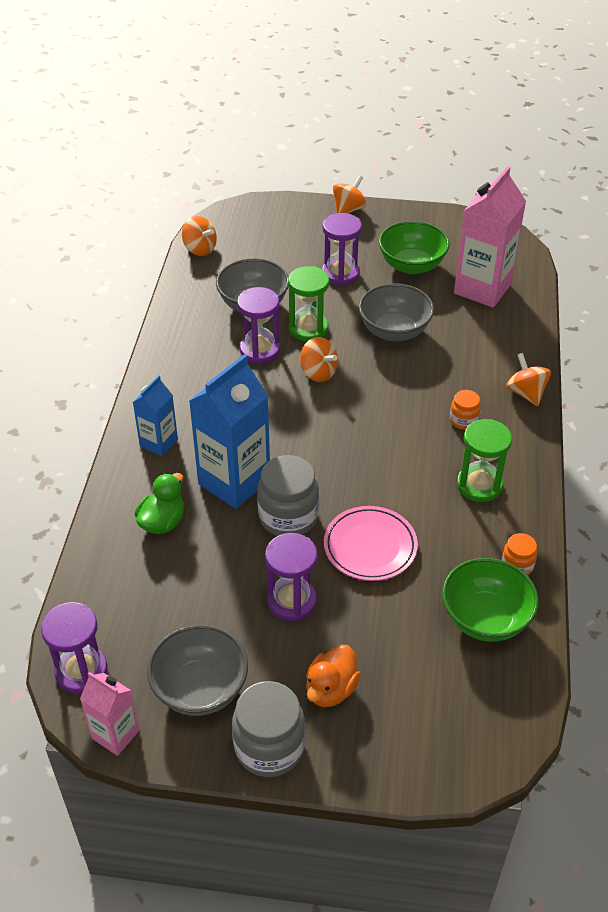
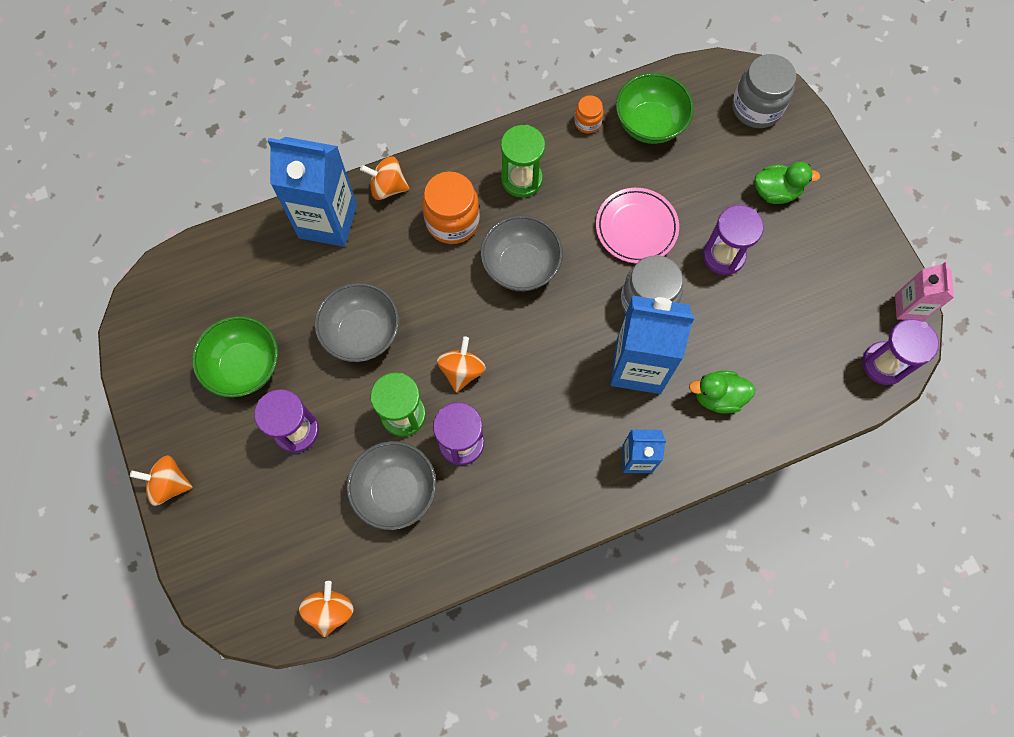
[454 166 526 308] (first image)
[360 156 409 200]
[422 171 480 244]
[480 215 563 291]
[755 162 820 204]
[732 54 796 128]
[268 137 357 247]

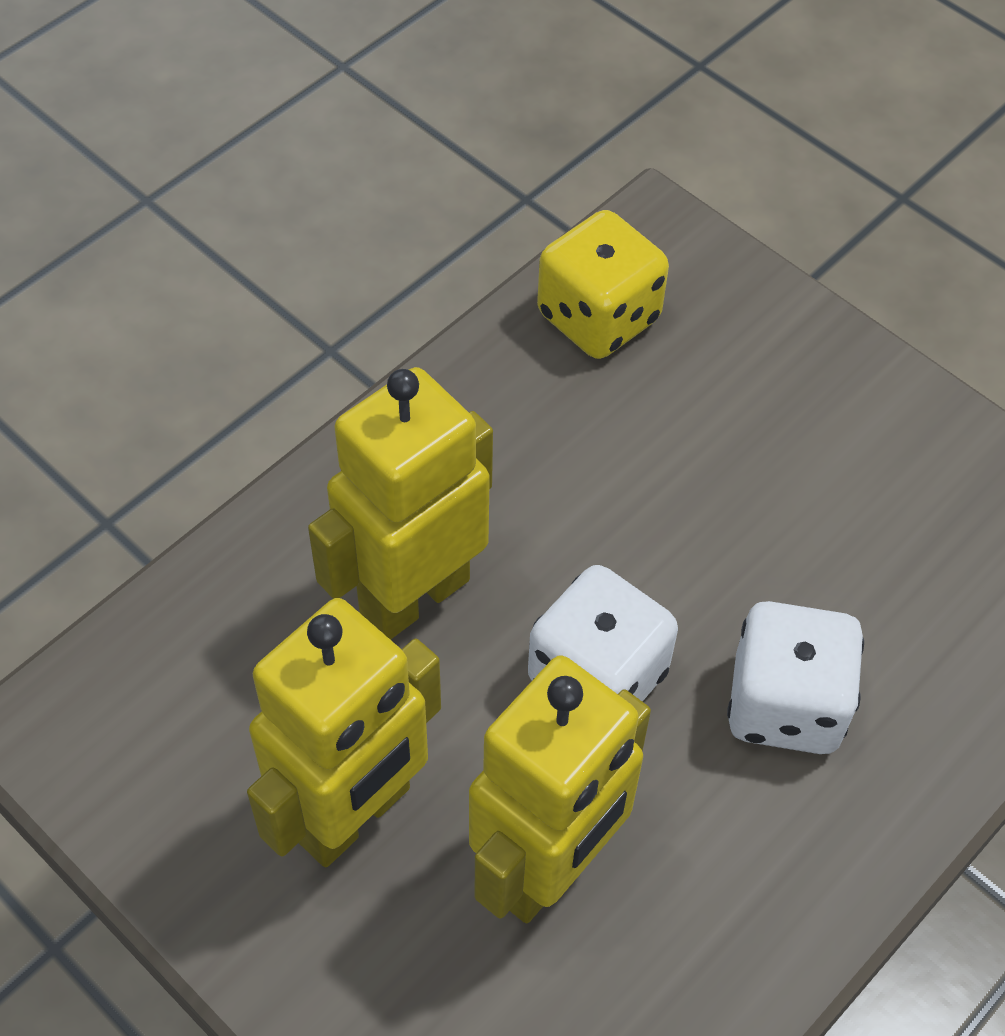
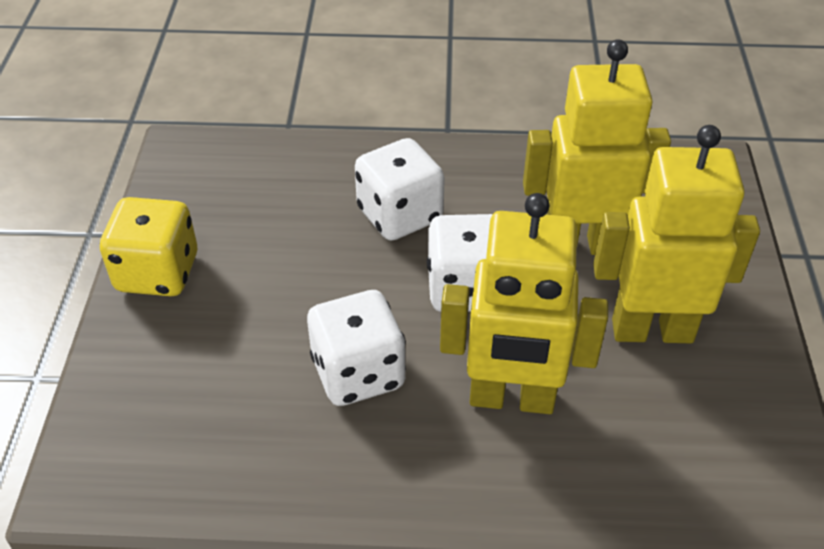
[100 197 197 296]
[307 290 406 406]

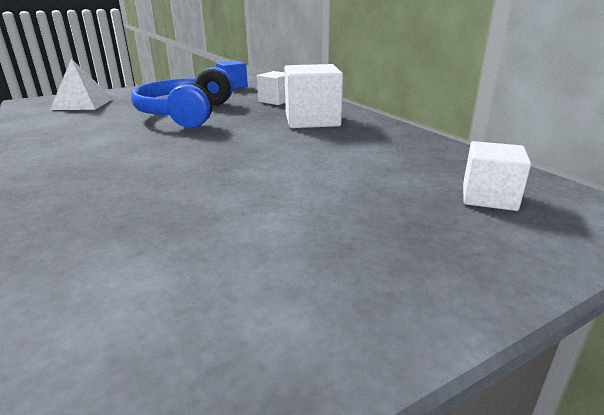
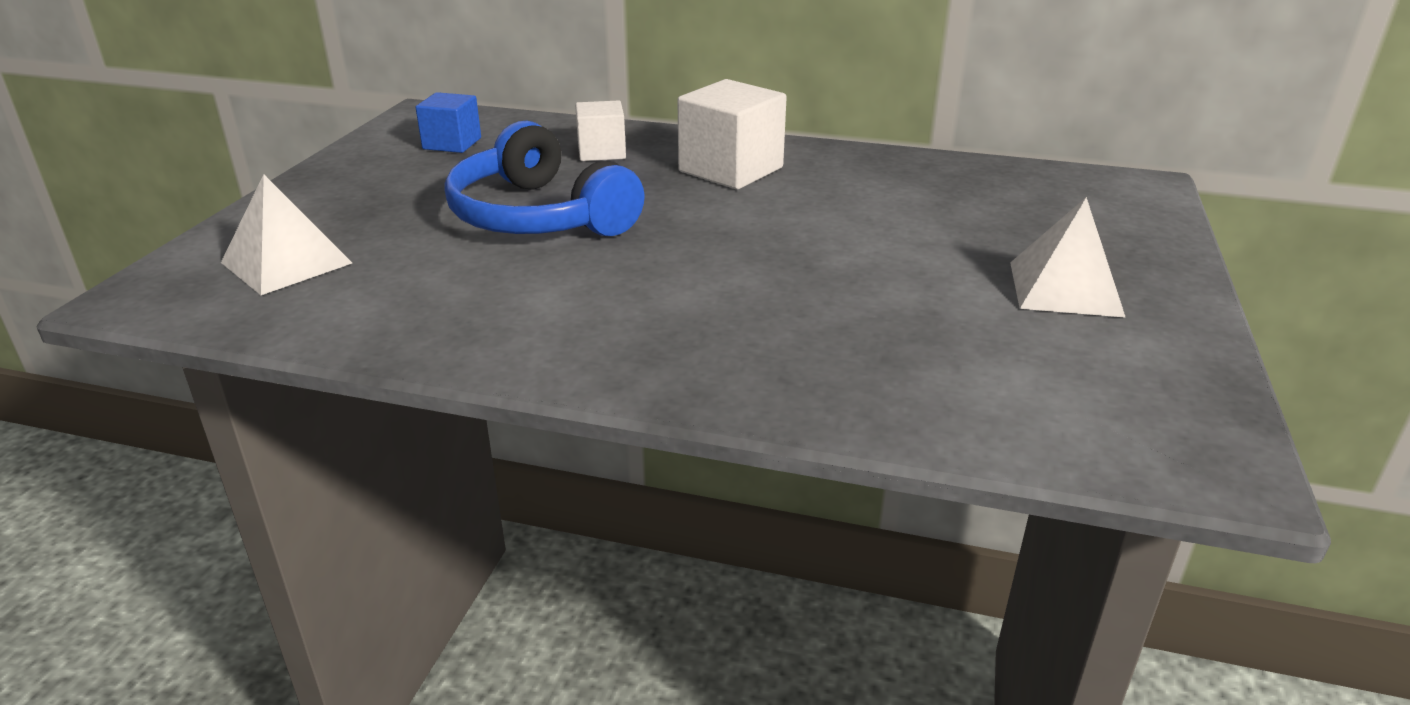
[463 141 531 211] (first image)
[1010 197 1126 318]

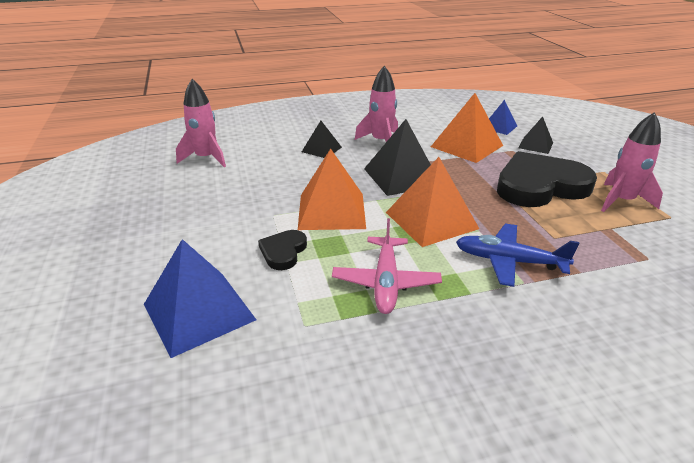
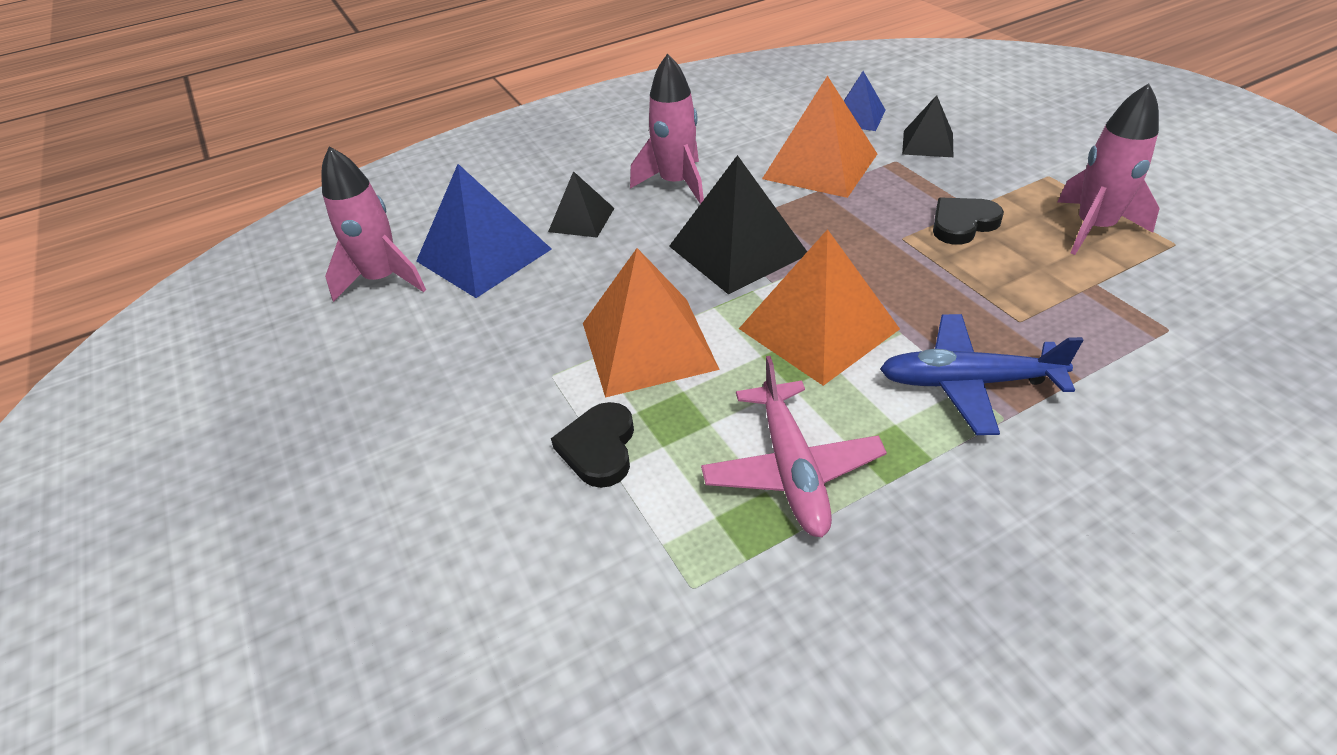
[933 198 1004 245]
[416 164 552 298]

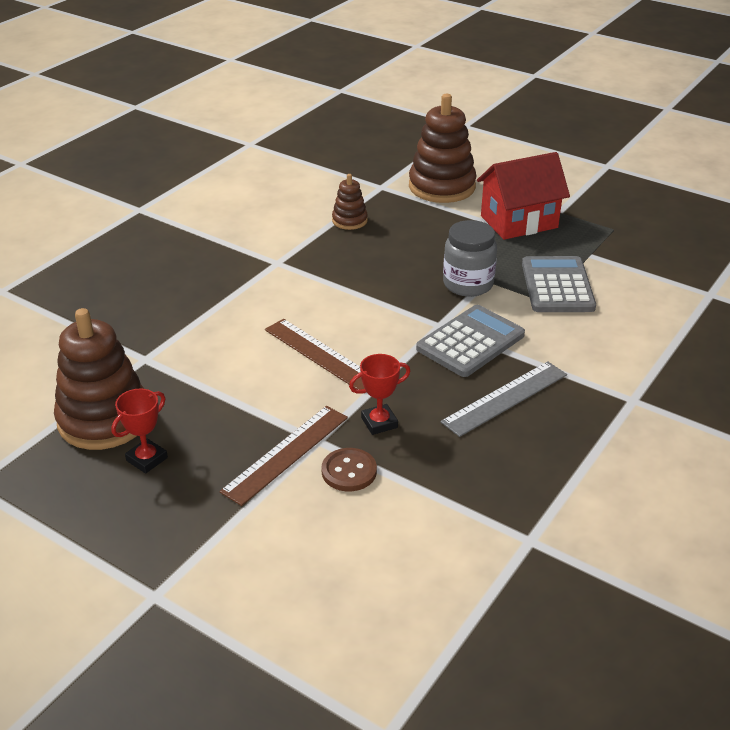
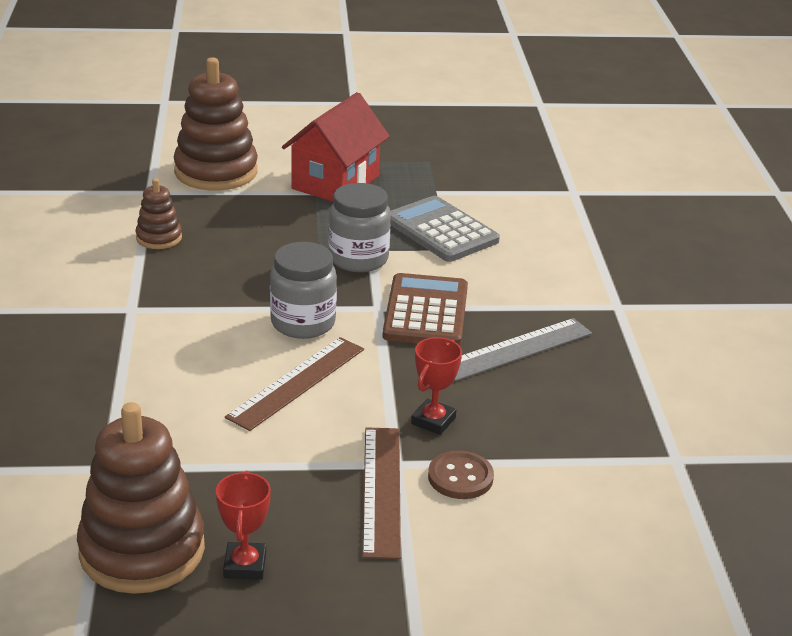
[383 273 468 346]
[225 337 364 431]
[454 318 592 381]
[270 242 337 339]

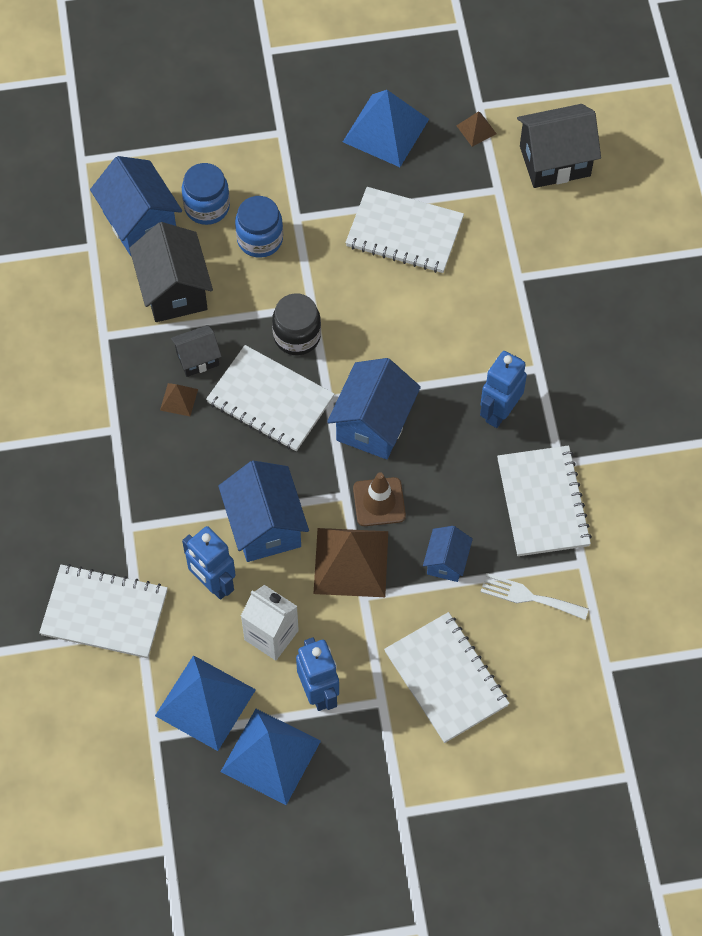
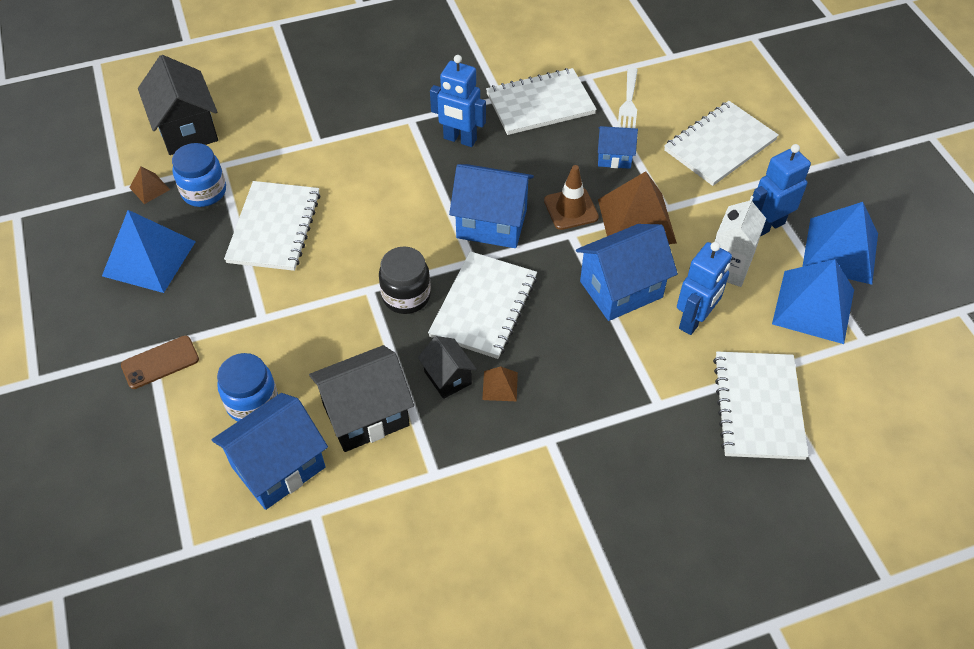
[172 143 226 207]
[121 335 199 389]

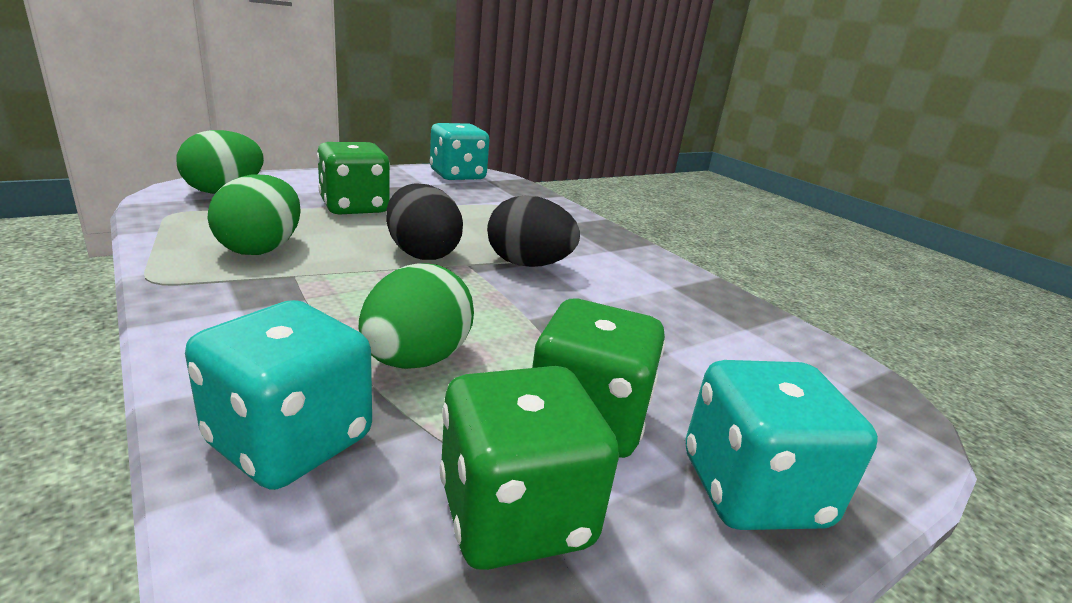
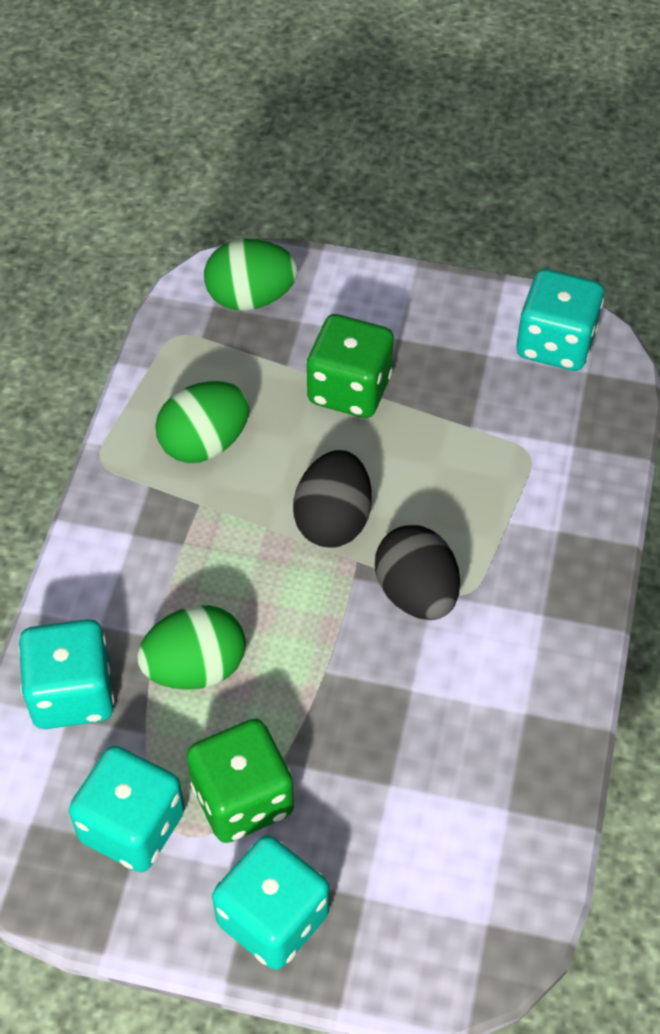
[69 746 185 872]

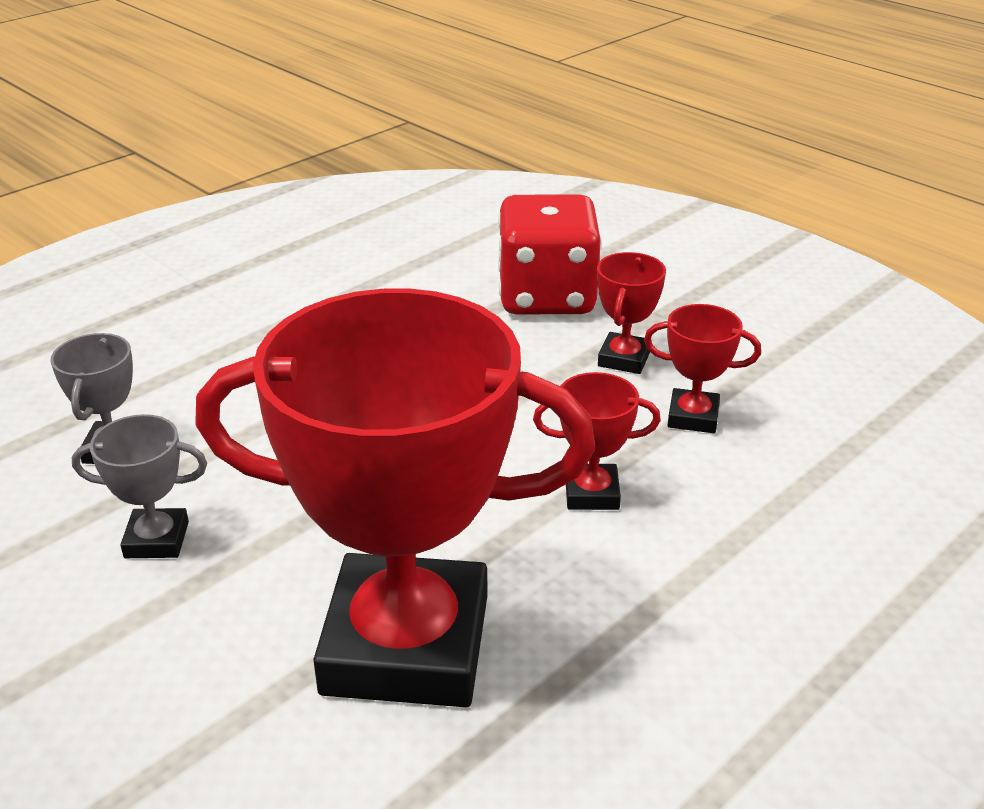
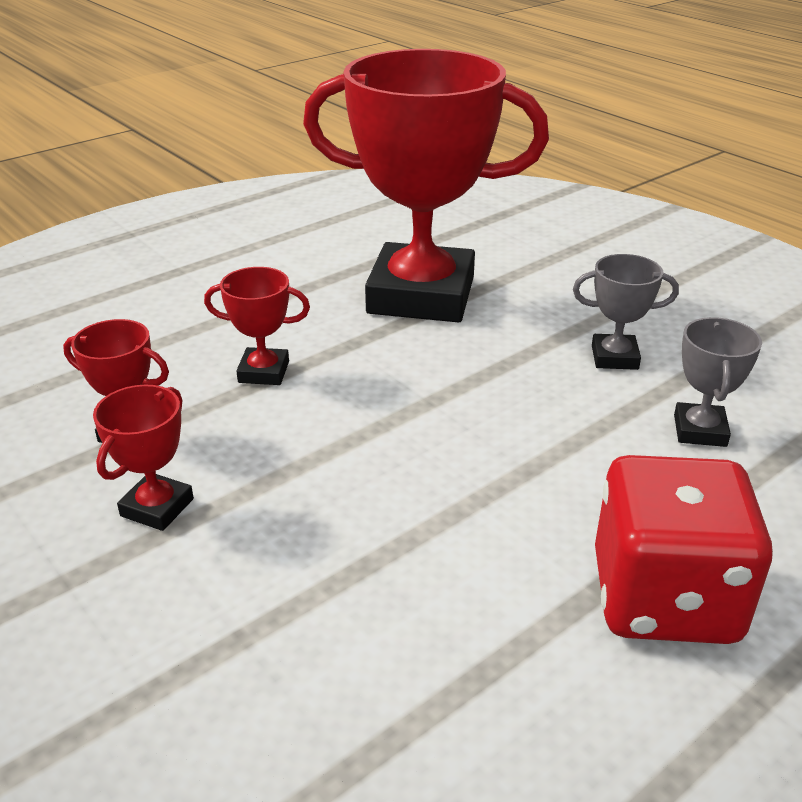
[595 455 773 644]

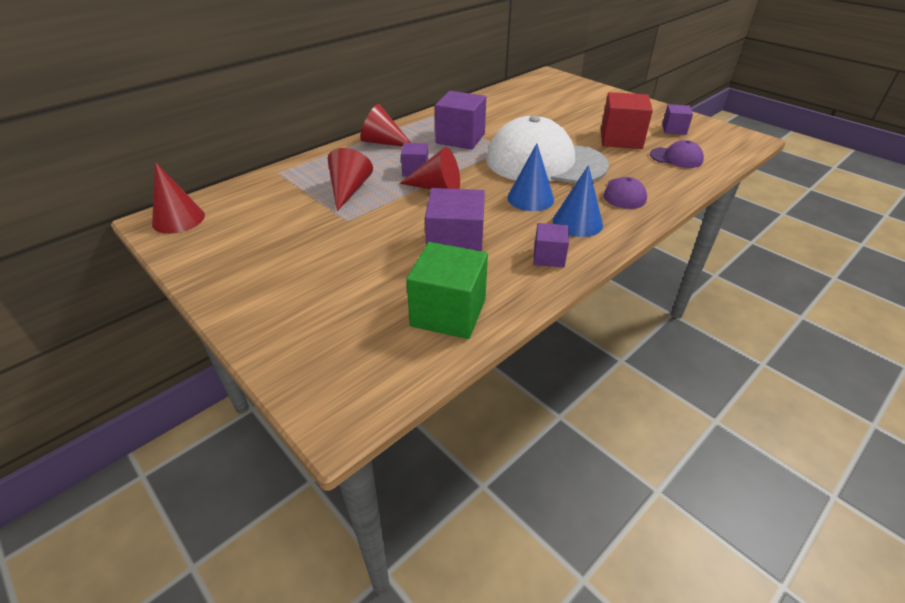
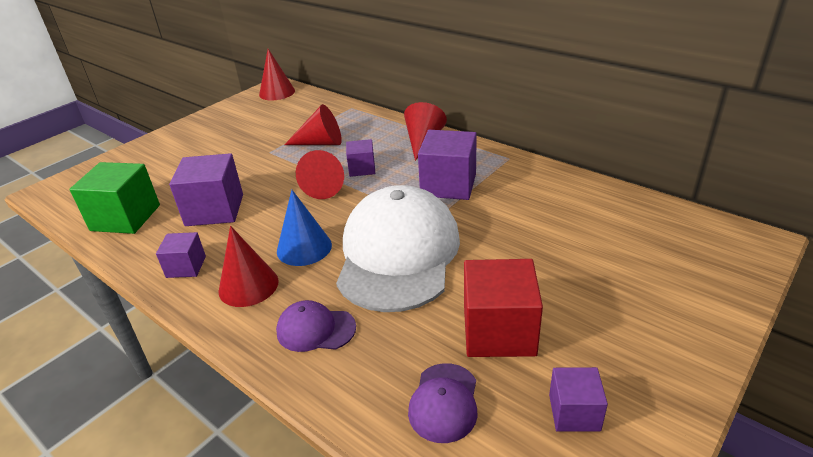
[219 226 279 307]

